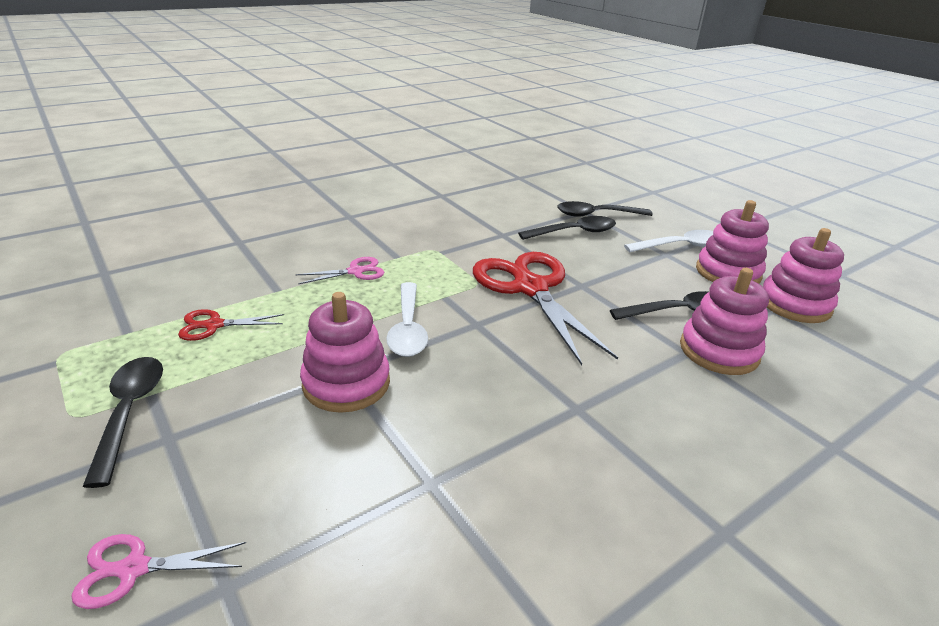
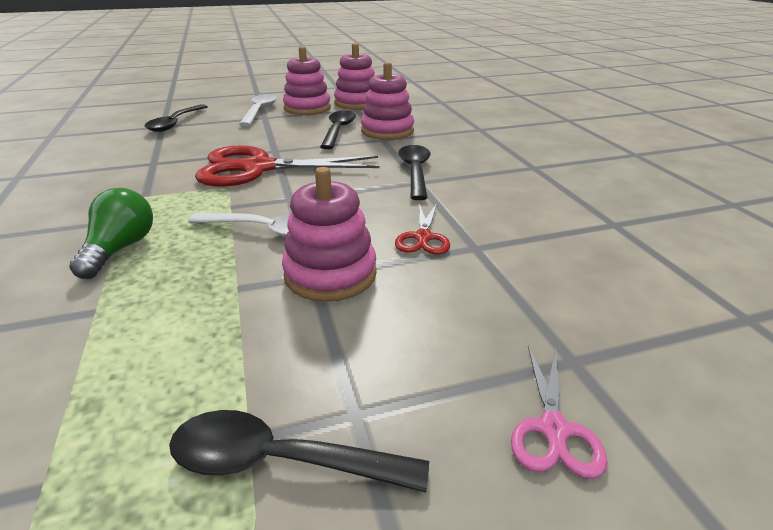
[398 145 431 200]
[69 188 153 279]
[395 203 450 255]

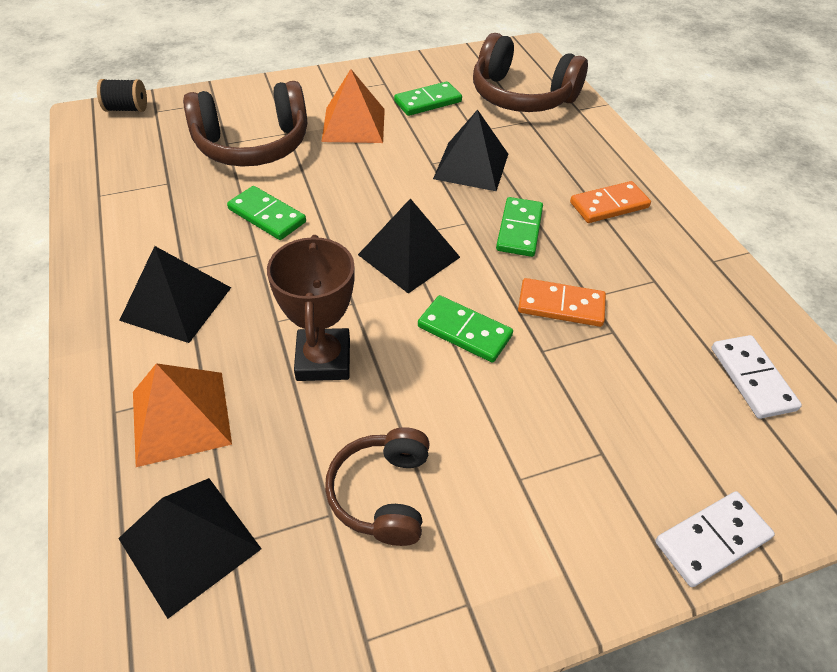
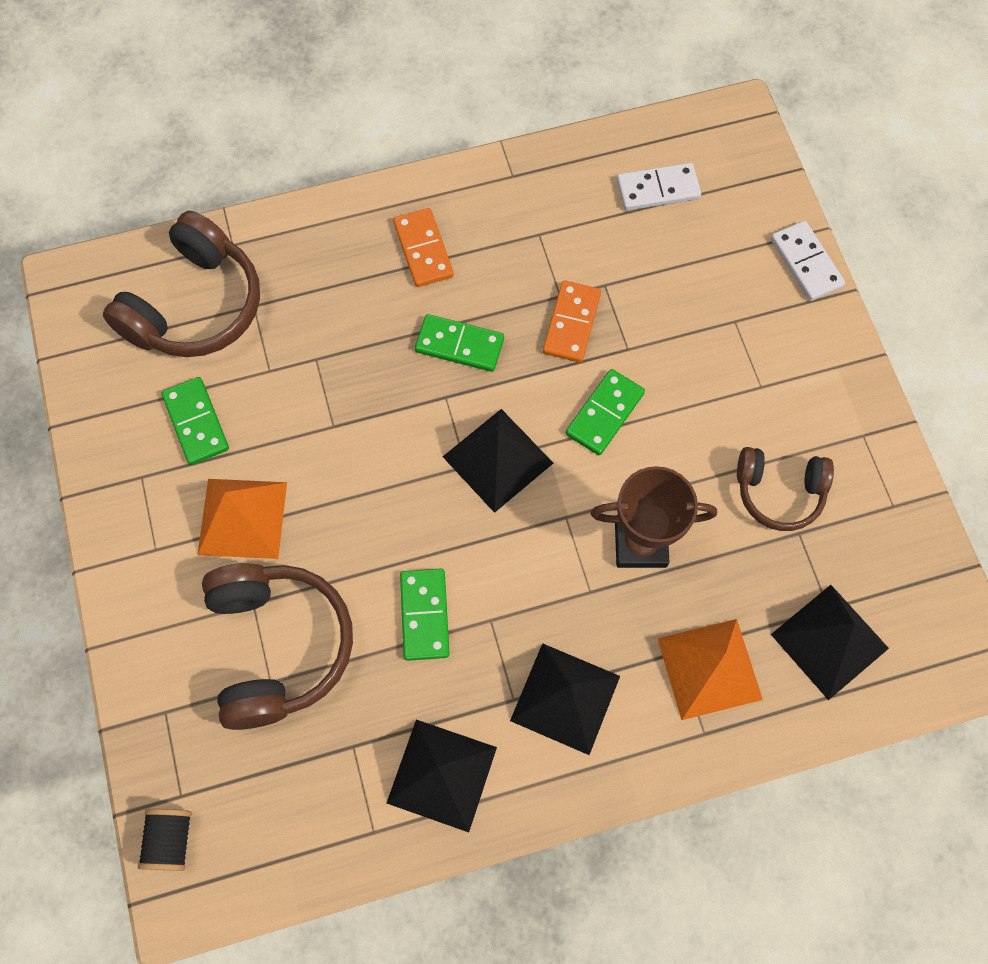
[387 720 497 832]
[400 569 450 661]

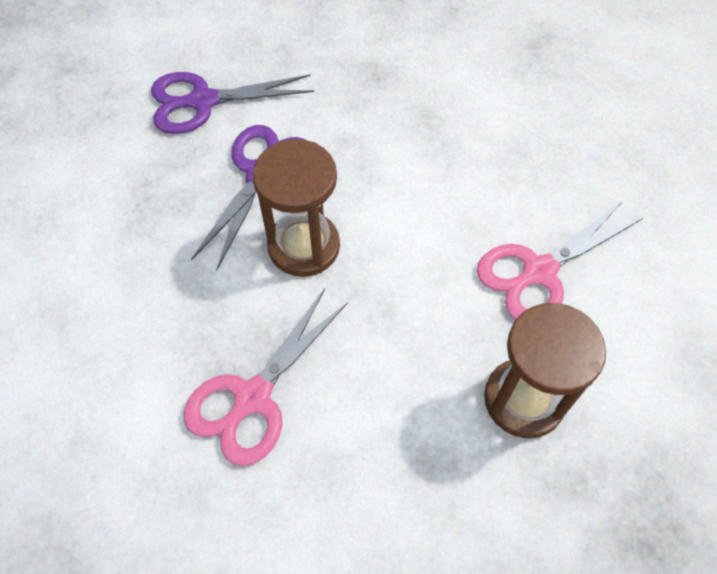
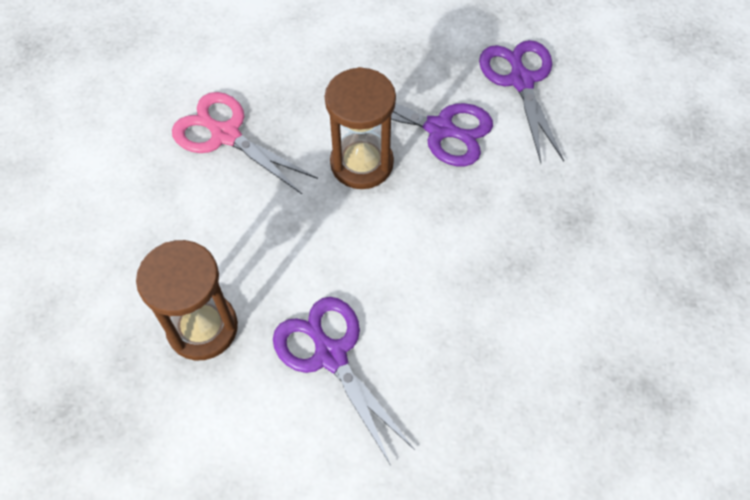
[273 297 415 466]

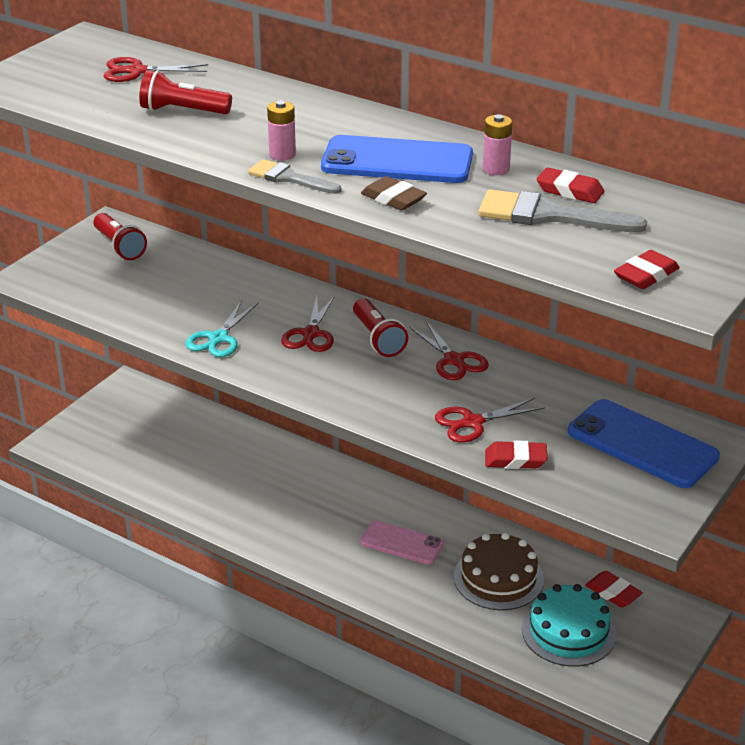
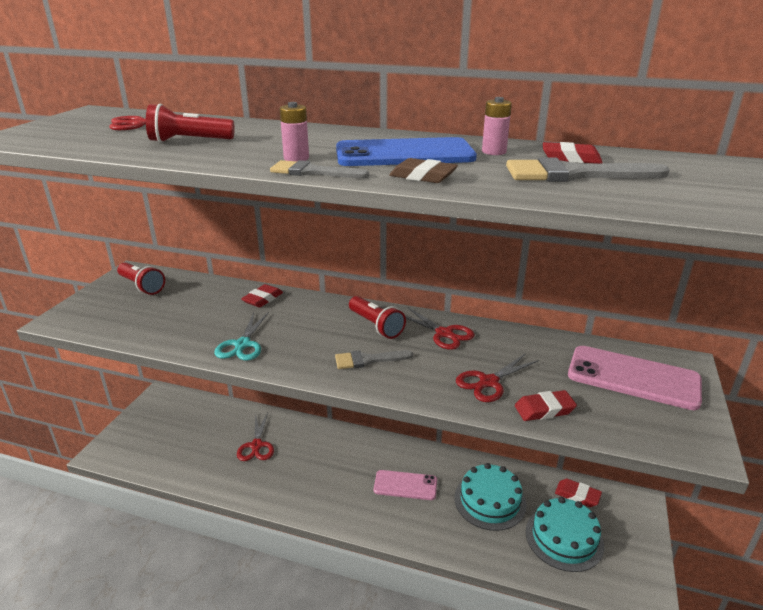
[241 284 283 307]
[237 412 274 461]
[568 346 702 410]
[454 463 526 531]
[335 350 413 369]

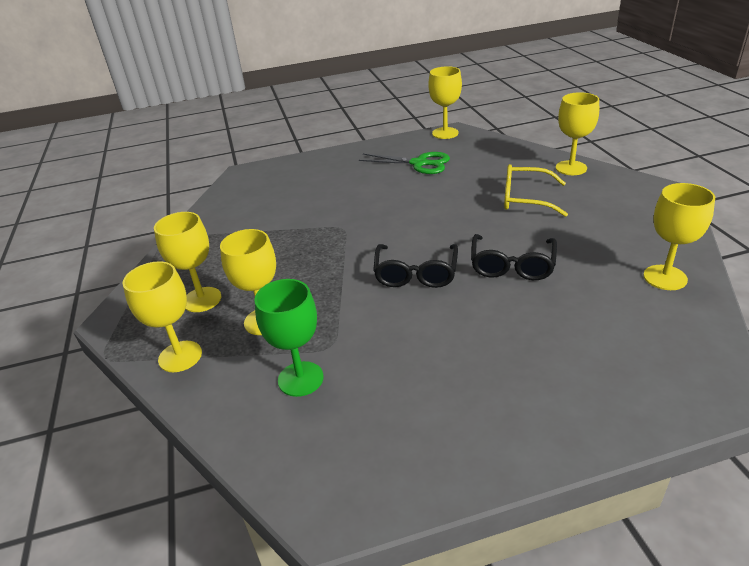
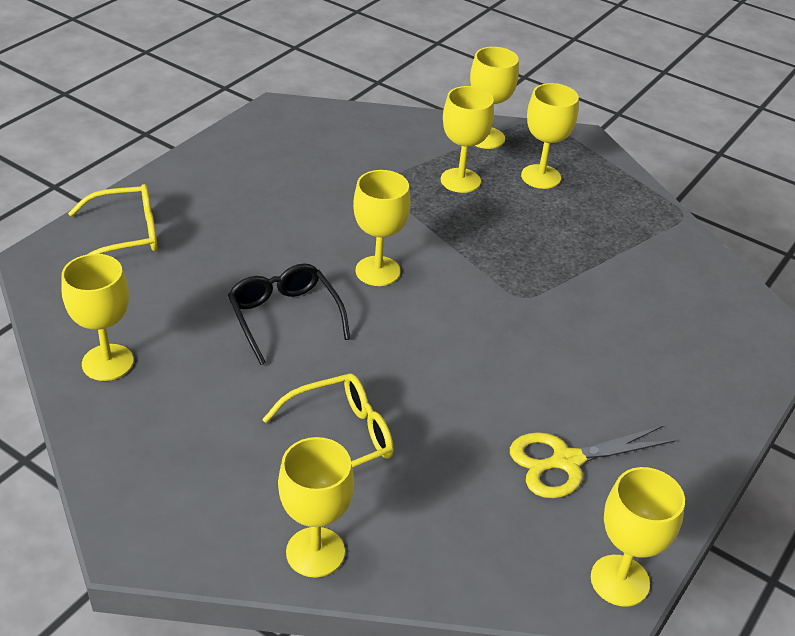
[510 425 676 498]
[353 170 411 286]
[254 279 324 397] (first image)
[68 184 158 254]

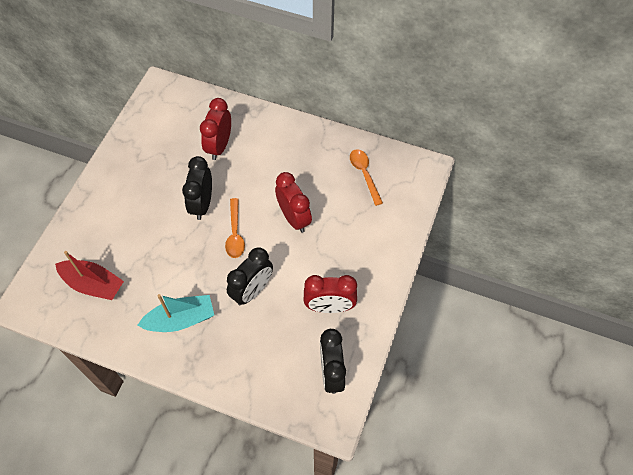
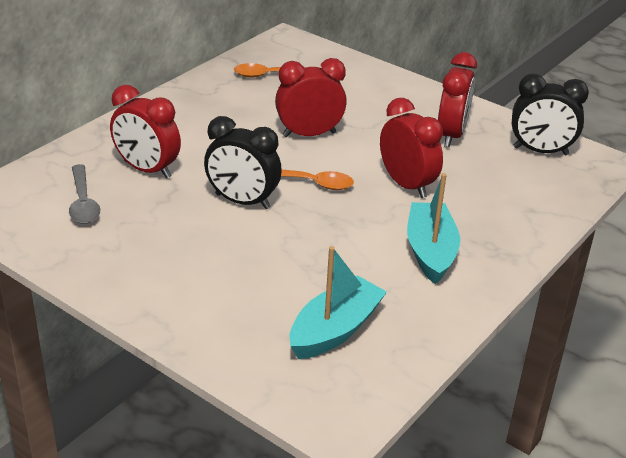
[380 98 443 198]
[290 246 387 359]
[69 164 100 224]

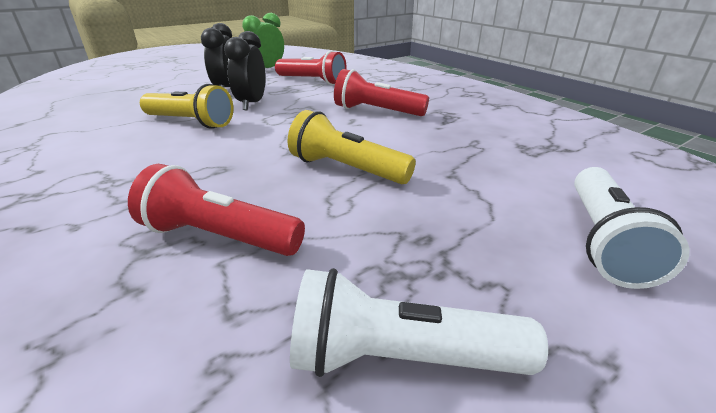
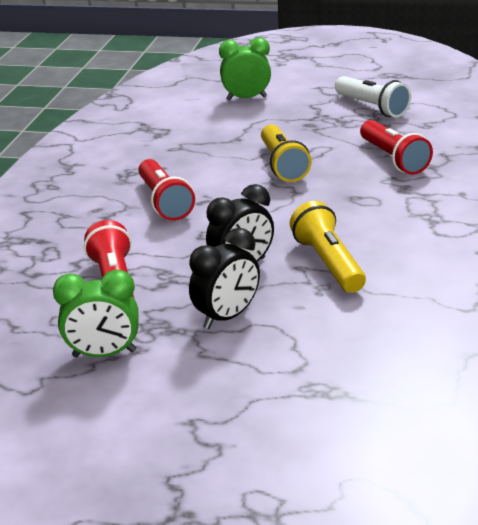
[219 38 271 101]

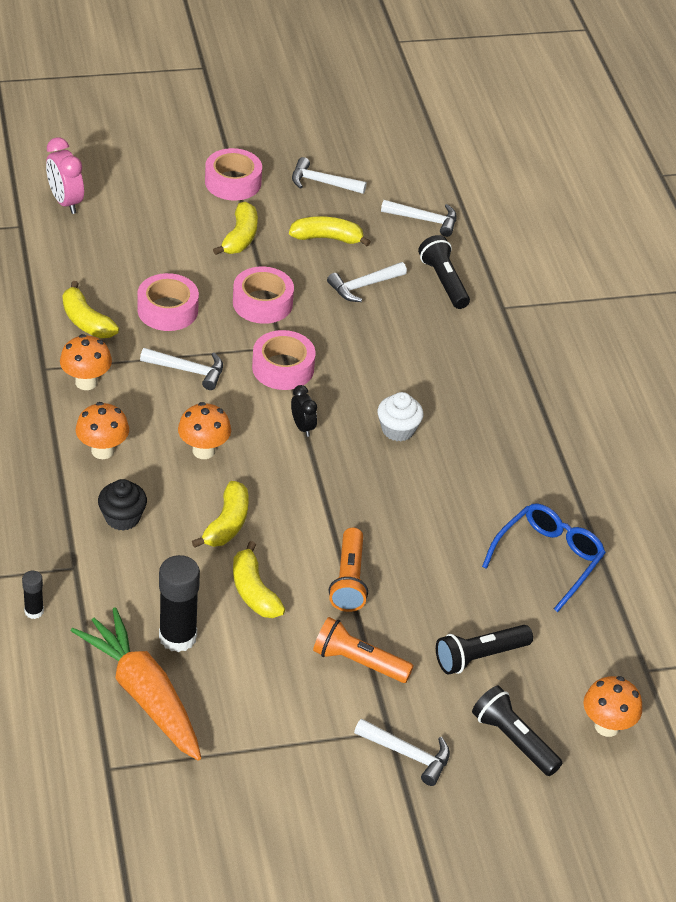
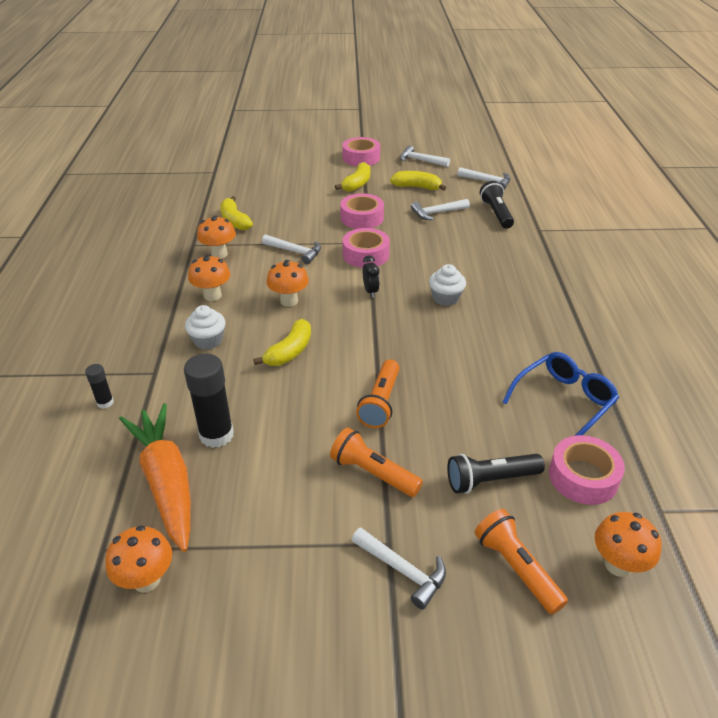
[46 137 84 214] (first image)
[549 435 625 505]
[185 305 225 350]
[233 541 285 618] (first image)
[475 509 568 615]
[105 525 172 592]

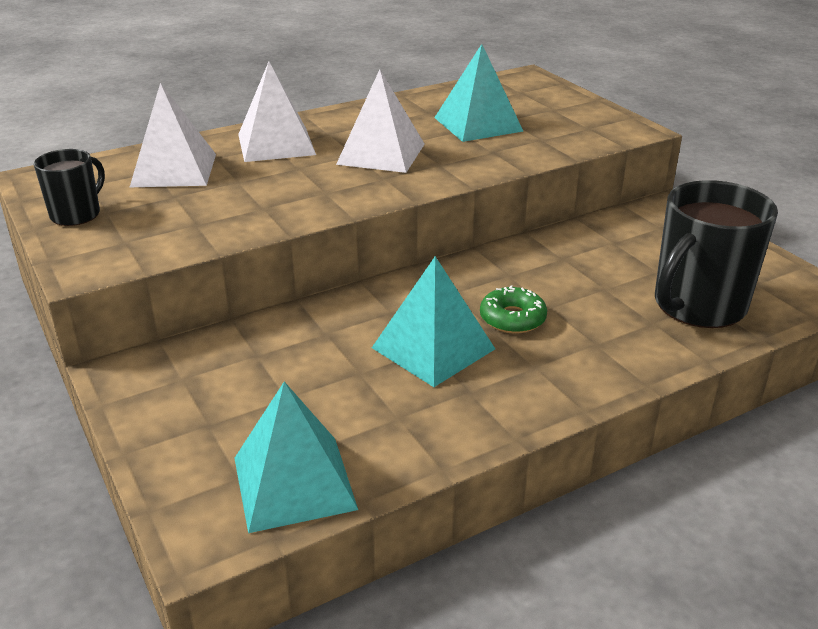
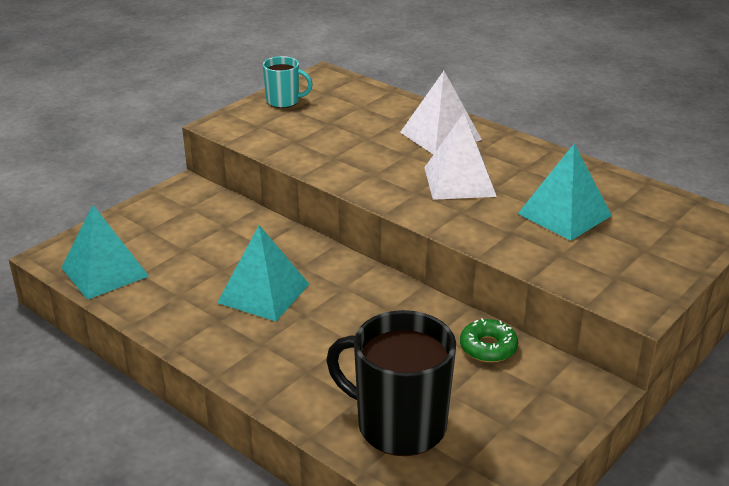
[130 83 216 187] (first image)
[263 56 313 108]
[460 318 518 362]

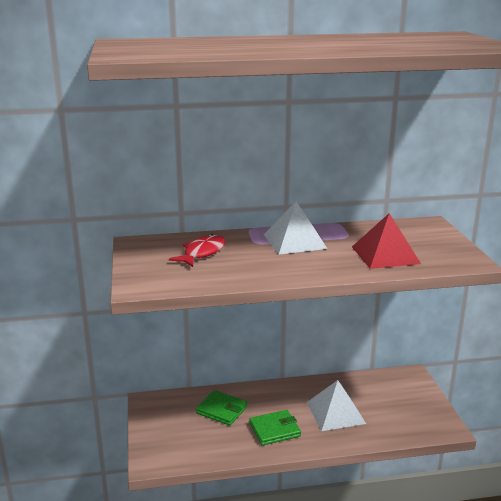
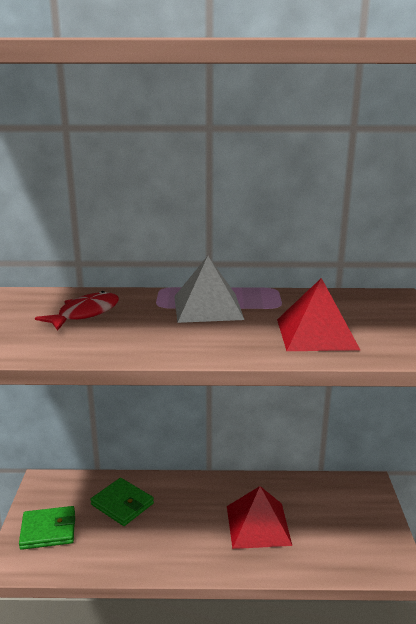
[227 486 292 549]
[19 506 75 550]

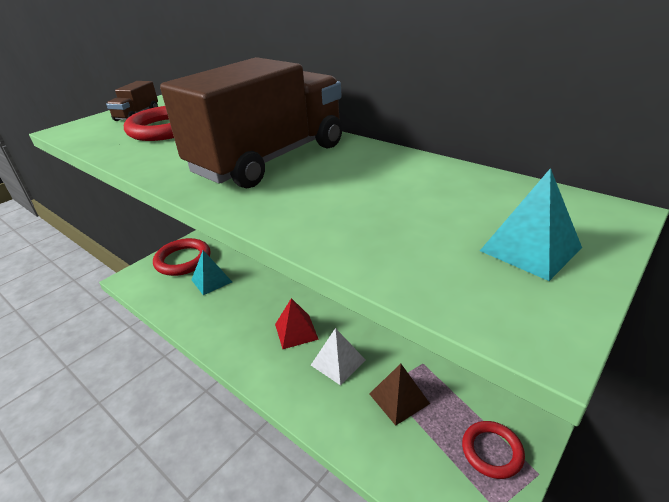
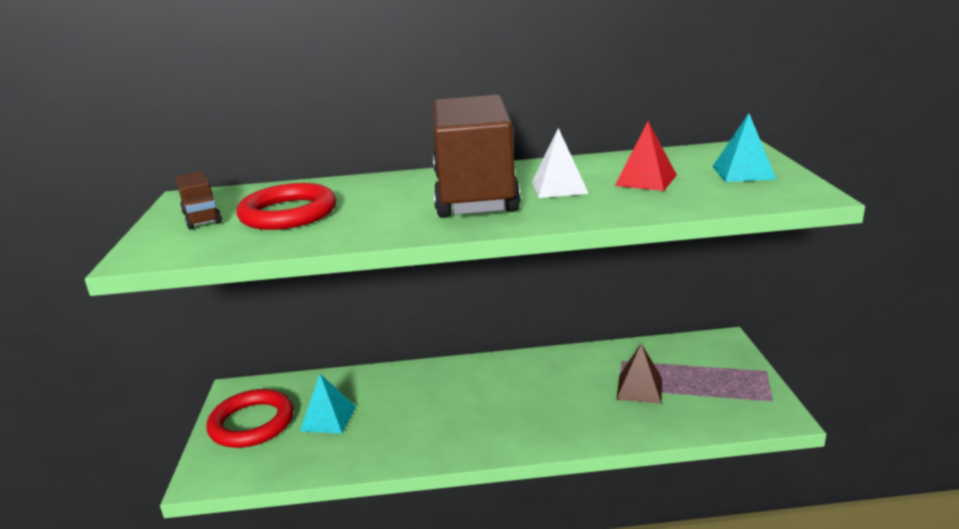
[615 121 677 191]
[532 128 589 198]
[462 421 525 479] (first image)

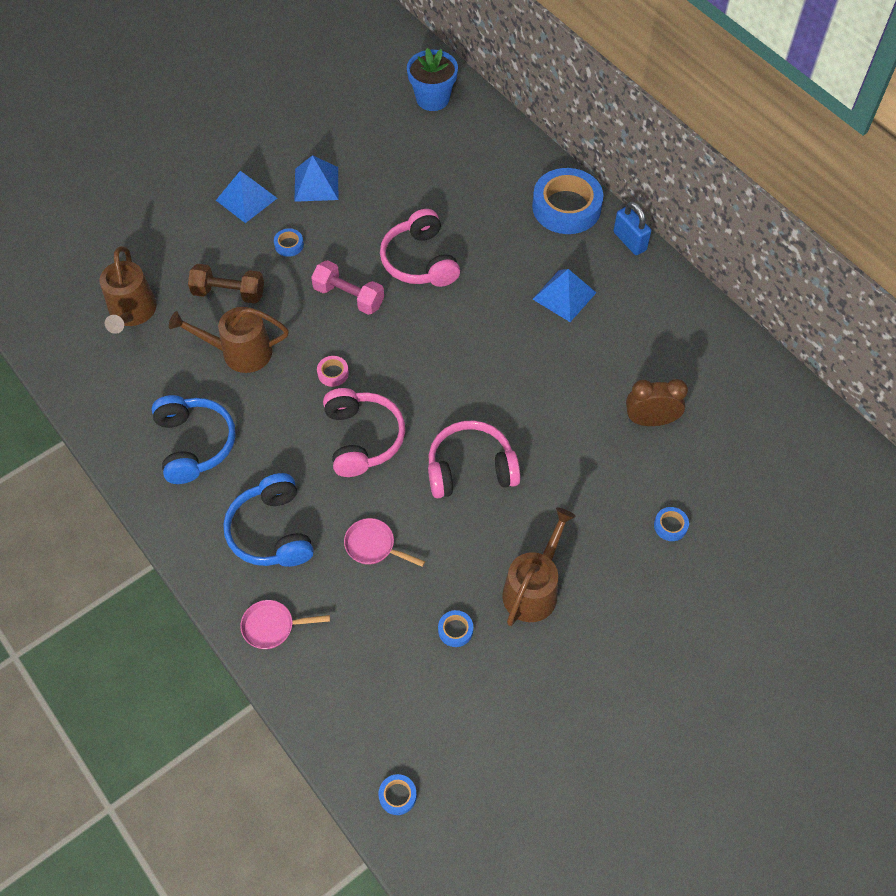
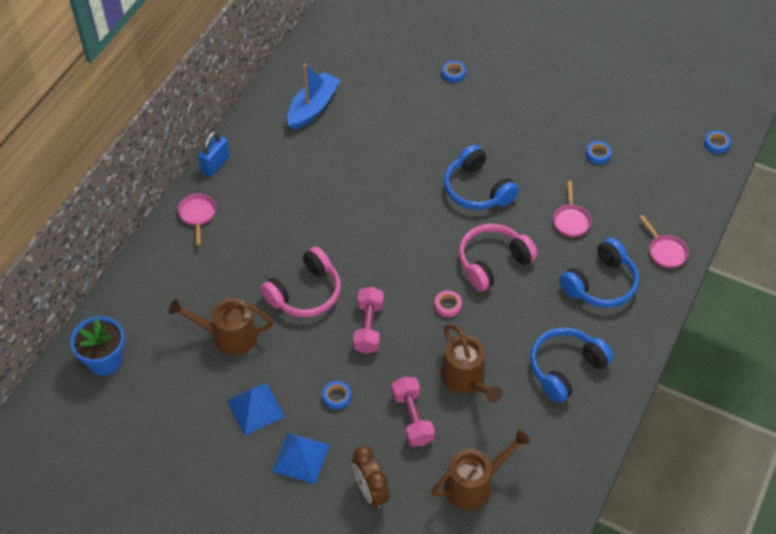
[178 194 216 246]
[392 377 435 446]
[533 269 596 322] (first image)
[352 446 390 509]
[444 145 519 210]
[169 298 273 356]
[287 64 341 130]

